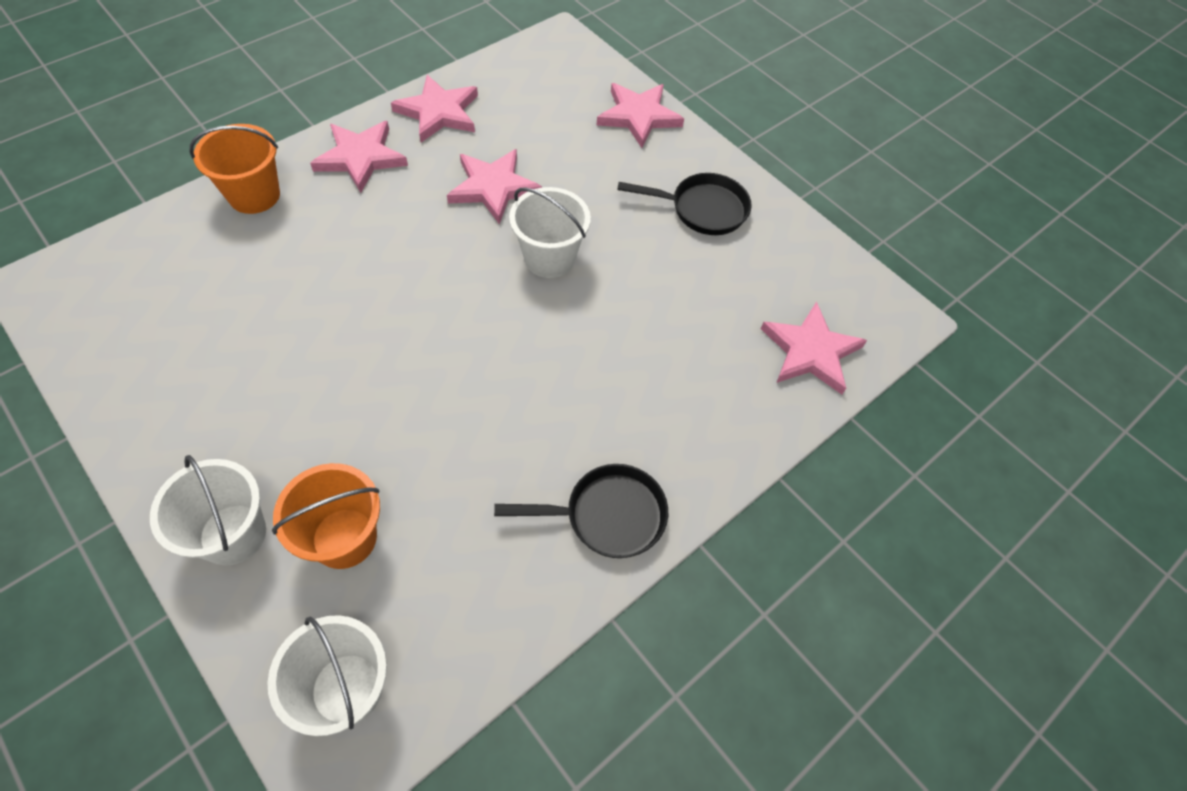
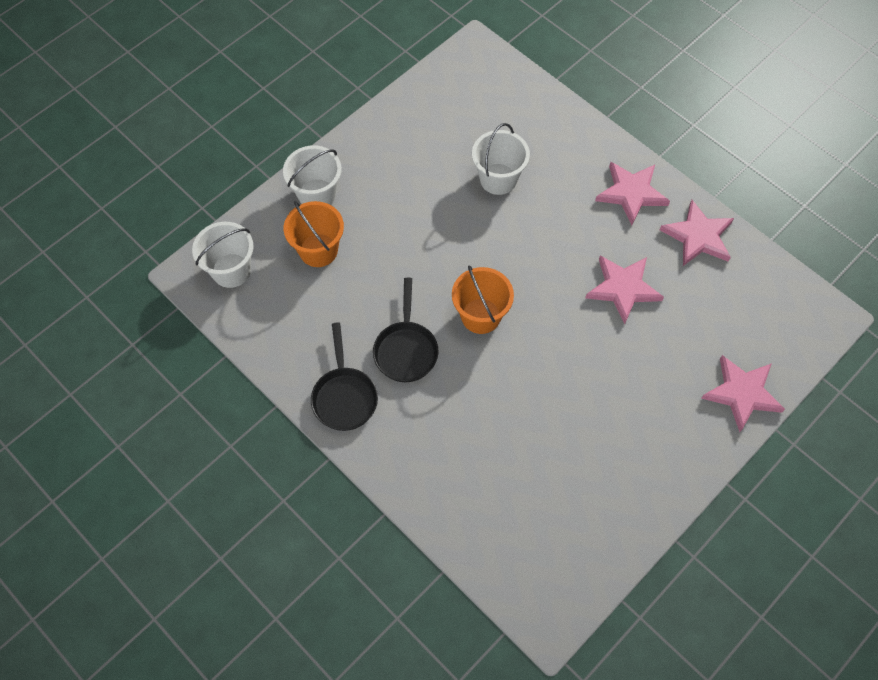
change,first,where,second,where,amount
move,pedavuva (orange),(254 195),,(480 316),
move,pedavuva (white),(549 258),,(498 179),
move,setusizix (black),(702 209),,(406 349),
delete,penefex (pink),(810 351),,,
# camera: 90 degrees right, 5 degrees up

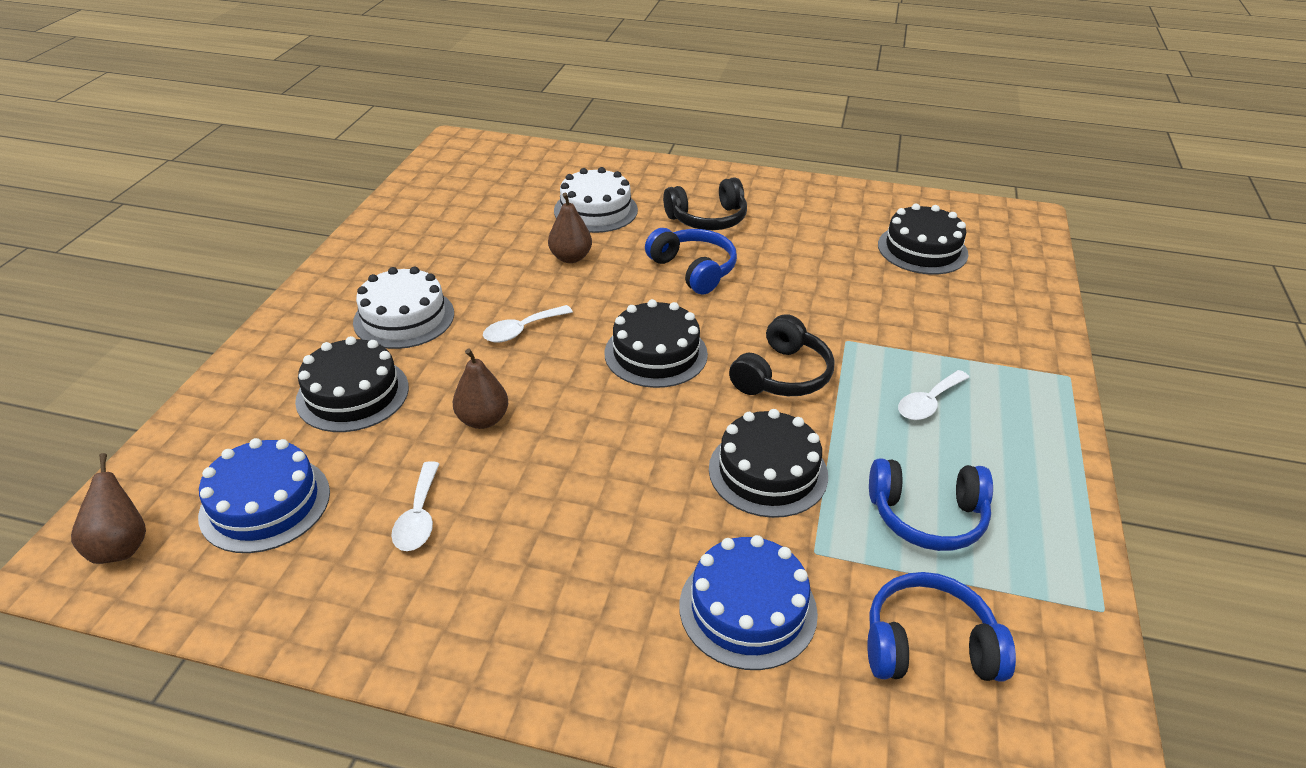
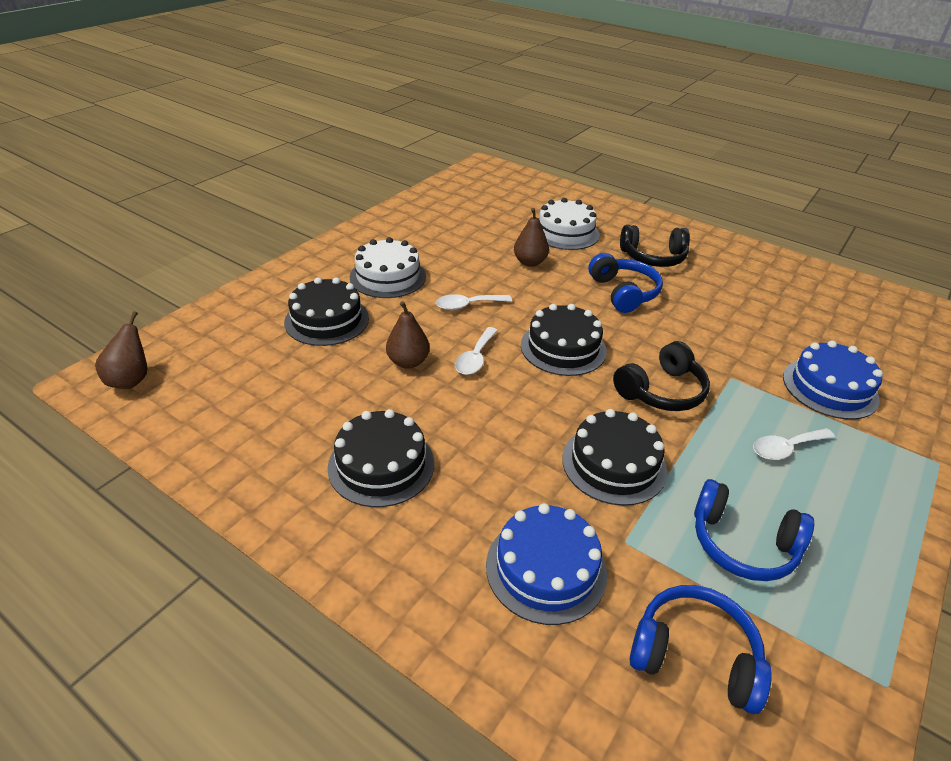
change,first,where,second,where,amount
move,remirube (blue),(265 503),,(830 388),
move,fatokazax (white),(418 517),,(475 358),
move,remirube (black),(922 249),,(381 465),
# camera: 20 degrees right, 0 degrees up

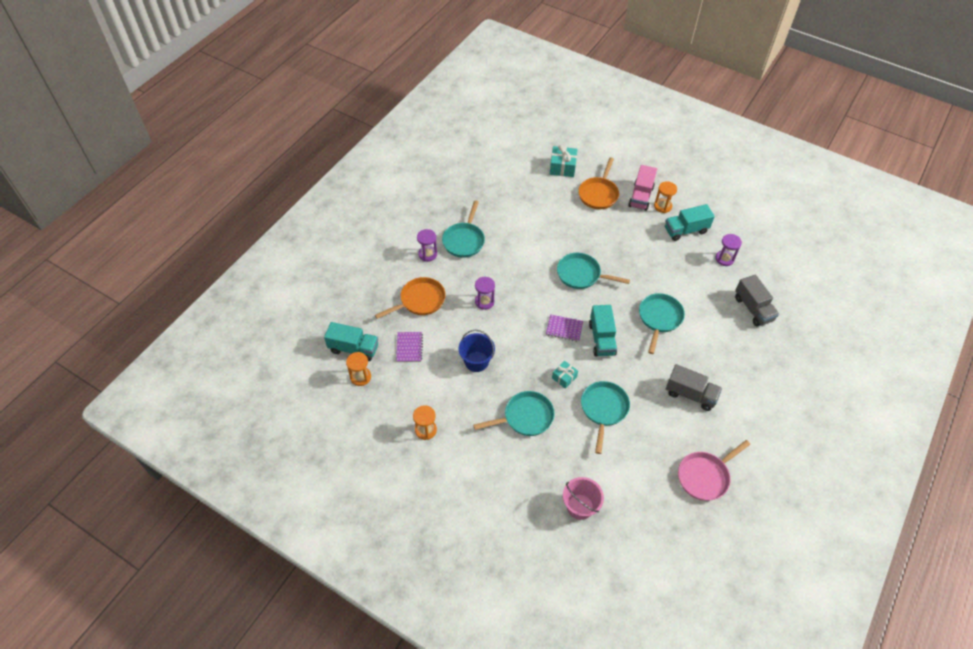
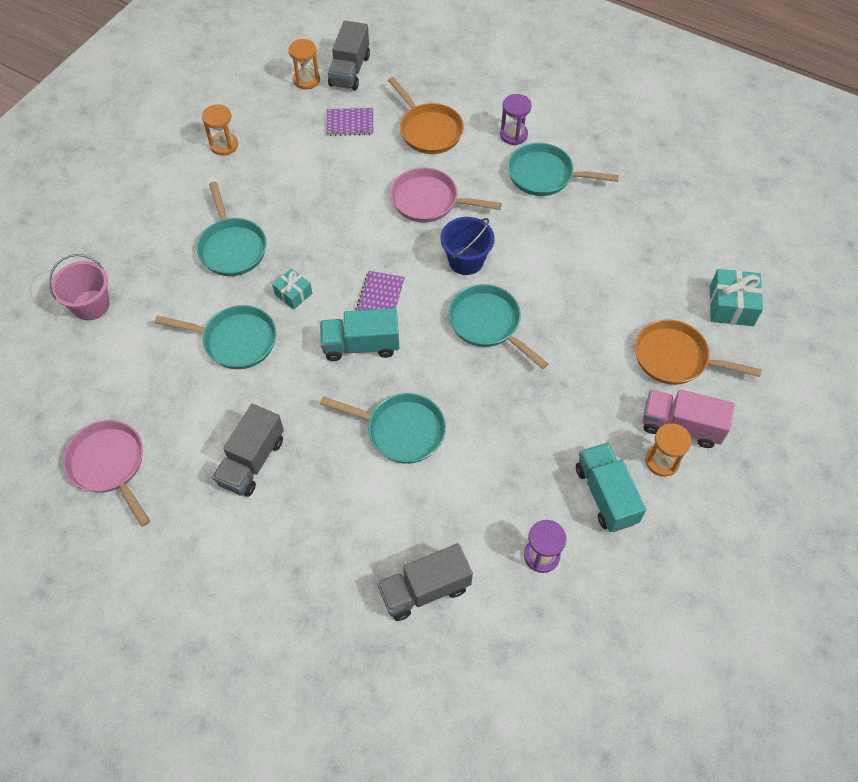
change,first,where,second,where,amount
recolor,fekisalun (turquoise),(354 348),fekisalun (grey),(350 70),
move,pedavuva (blue),(476 361),,(466 260),
replace,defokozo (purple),(484 301),setusizix (pink),(429 201),
rotate,setusizix (turquoise),(581 274),,(488 324),60 degrees counterclockwise
# camera: 90 degrees right, 5 degrees up

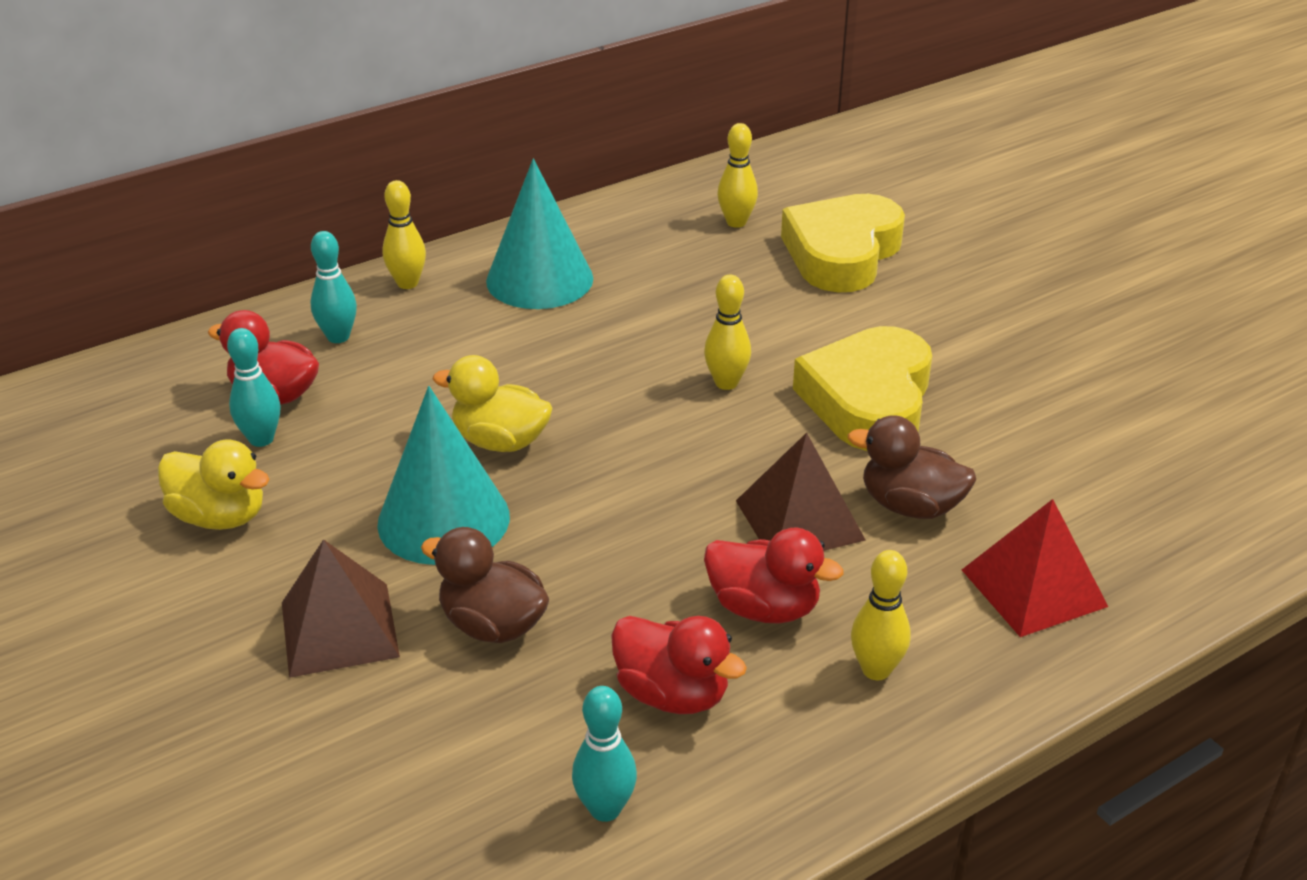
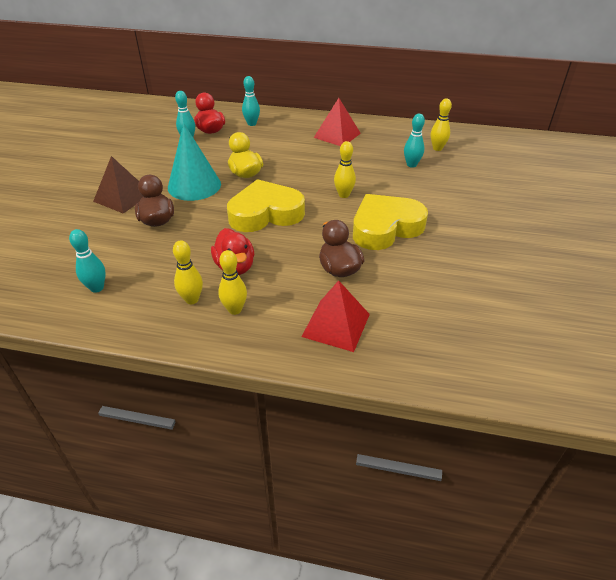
change,first,where,second,where,amount
delete,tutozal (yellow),(220 516),,,
move,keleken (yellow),(407 283),,(192 299),
replace,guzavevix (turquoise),(539 279),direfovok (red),(337 135),
delete,tutozal (red),(672 694),,,
delete,direfovok (brown),(799 520),,,
move,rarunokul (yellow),(842 253),,(265 213),
insert,,,keleken (turquoise),(411 165),
# camera: 45 degrees right, 5 degrees up

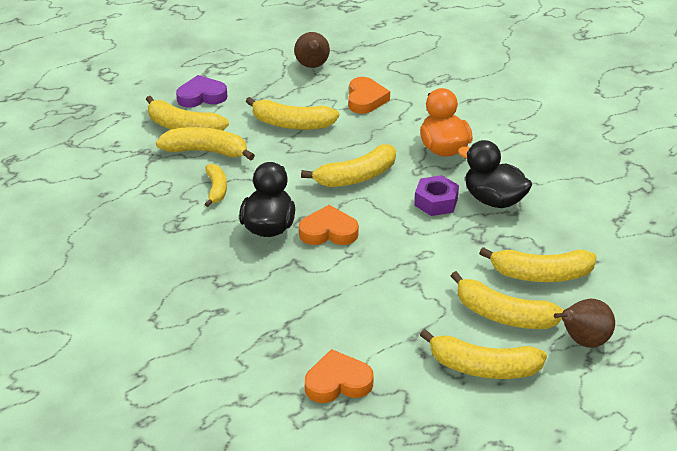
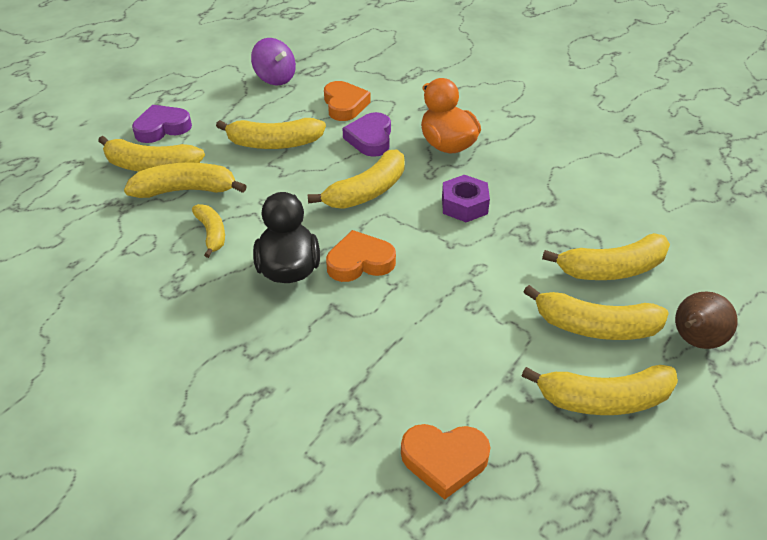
change,first,where,second,where,amount
replace,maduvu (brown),(312 66),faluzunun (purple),(275 78),
rotate,rarunokul (orange),(338 382),,(444 460),150 degrees counterclockwise
delete,tutozal (black),(493 200),,,
insert,,,rarunokul (purple),(370 139),
# camera: 15 degrees left, 5 degrees up

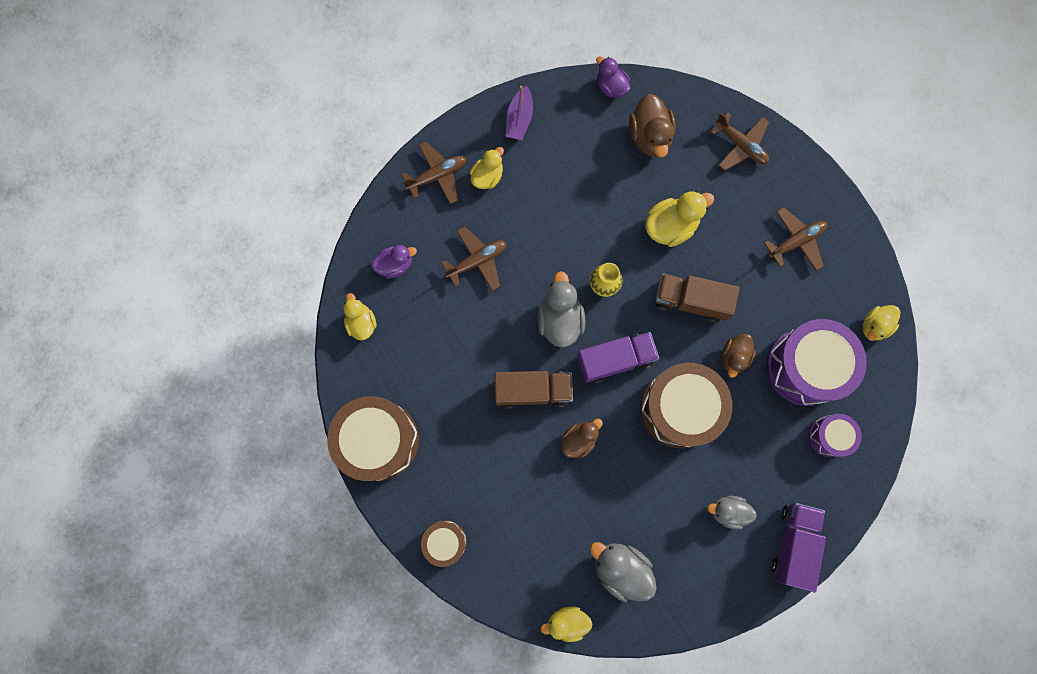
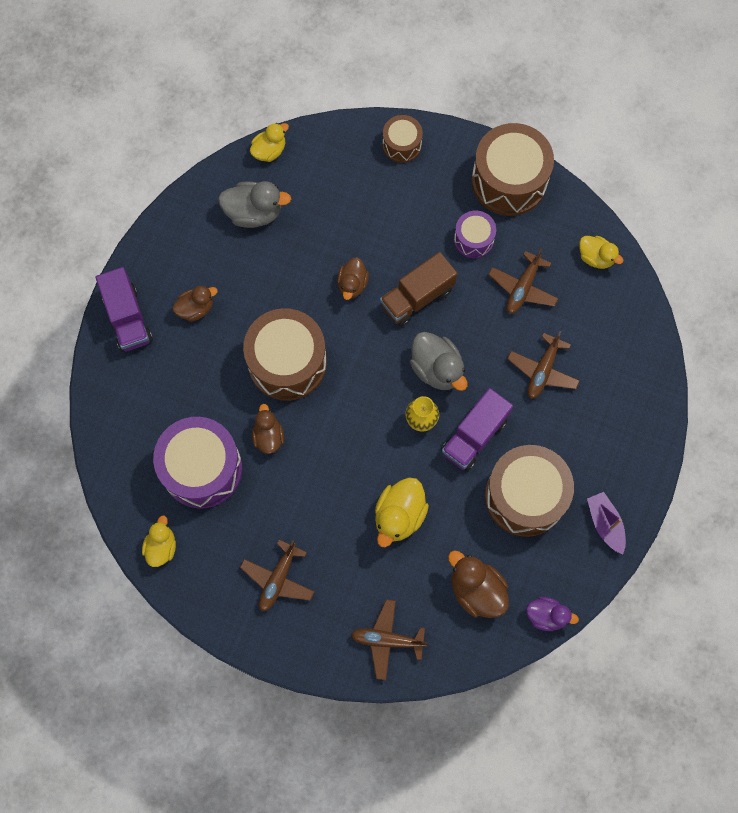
change,first,where,second,where,amount
delete,tutozal (purple),(395 265),,,
move,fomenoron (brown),(437 176),,(522 288),
delete,tutozal (yellow),(487 176),,,
move,fekisalun (purple),(615 360),,(474 435),
delete,fekisalun (brown),(690 301),,,
recolor,tutozal (grey),(727 511),tutozal (brown),(196 308),
move,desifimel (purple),(829 436),,(473 239),
insert,,,desifimel (brown),(525 496),
# camera: 145 degrees right, 5 degrees down

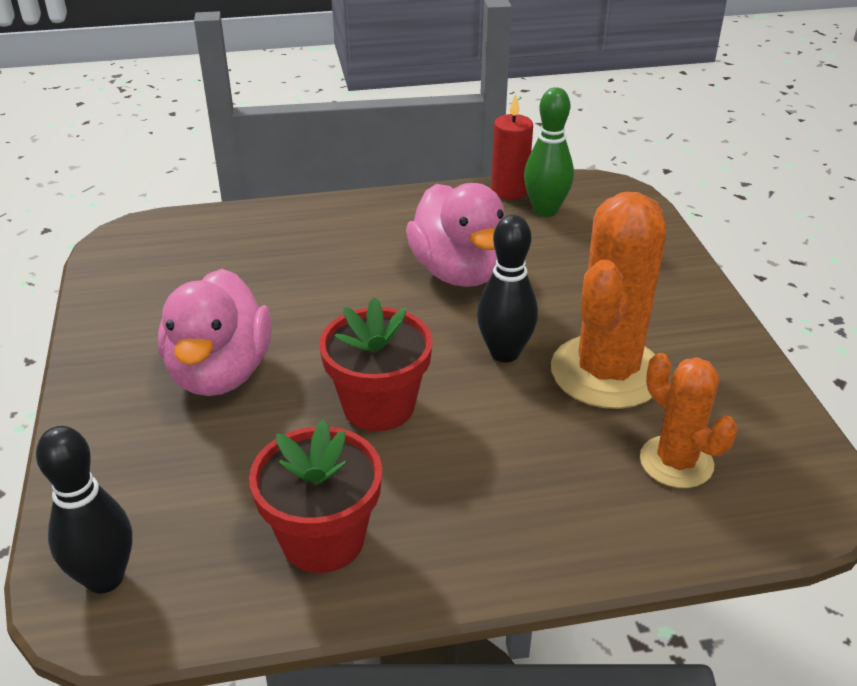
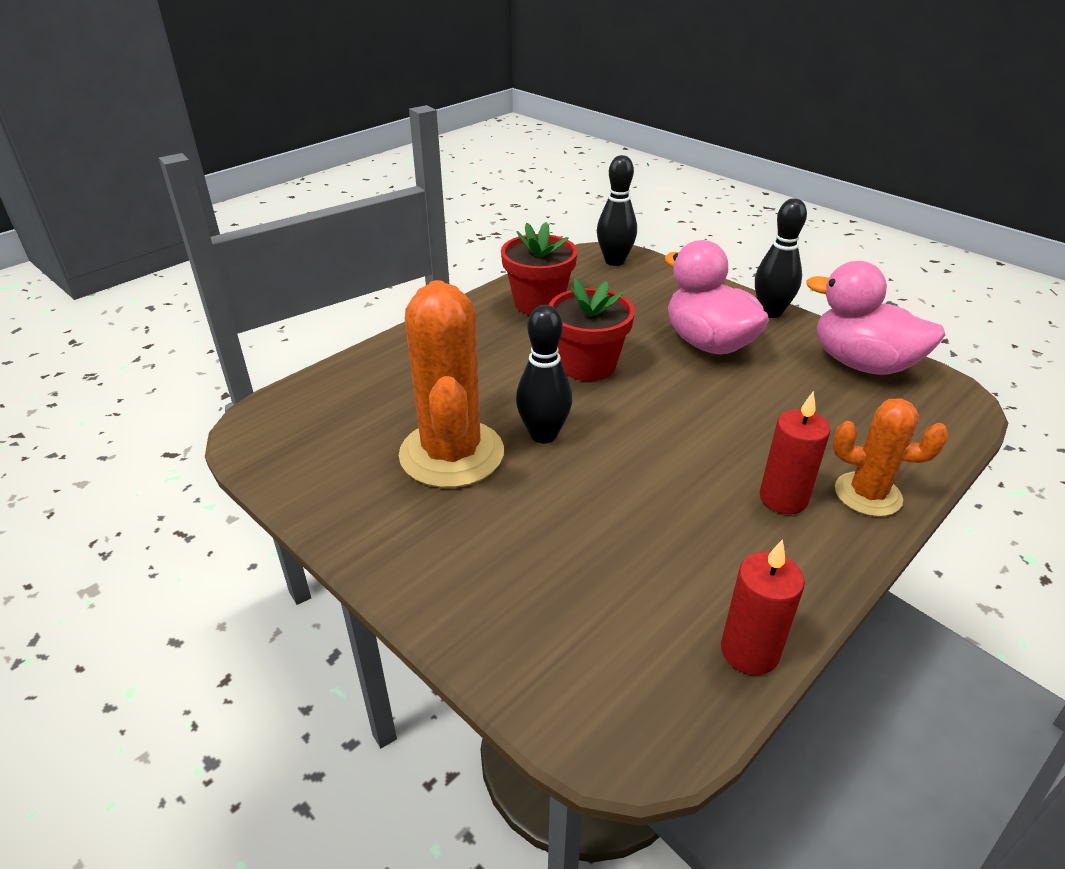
change,first,where,second,where,amount
move,tutozal (pink),(459 272),,(862 364),
delete,keleken (green),(545 210),,,
move,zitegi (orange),(676 462),,(867 494),
insert,,,keleken (black),(770 312),
insert,,,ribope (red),(783 498),
# camera: 145 degrees right, 0 degrees up

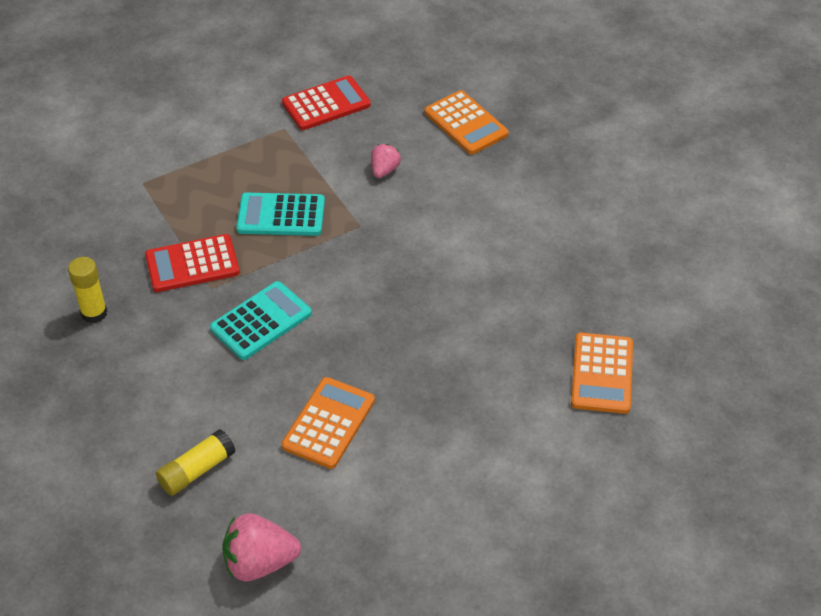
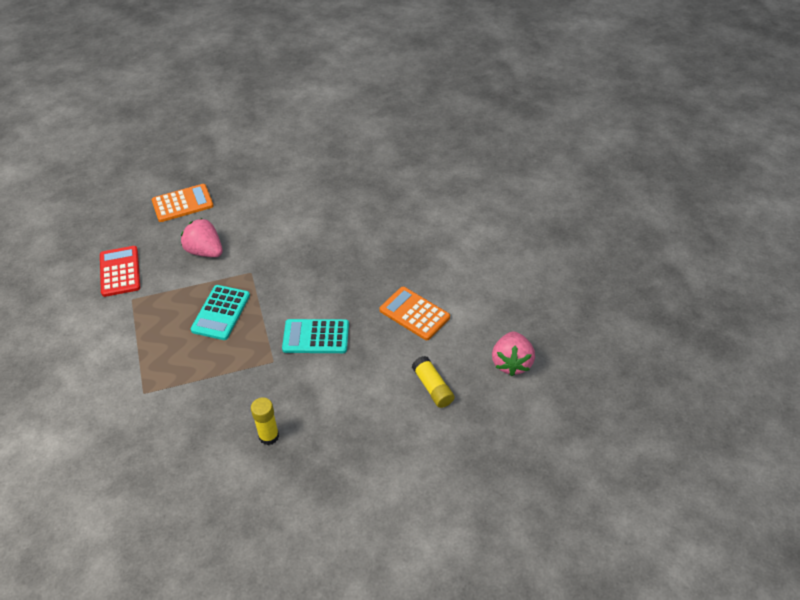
change,first,where,second,where,amount
delete,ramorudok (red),(192 264),,,
rotate,ramorudok (turquoise),(261 321),,(316 337),60 degrees counterclockwise
resize,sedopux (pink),(384 170),,(205 251),x1.72
delete,ramorudok (orange),(602 374),,,
# camera: 75 degrees left, 0 degrees up

